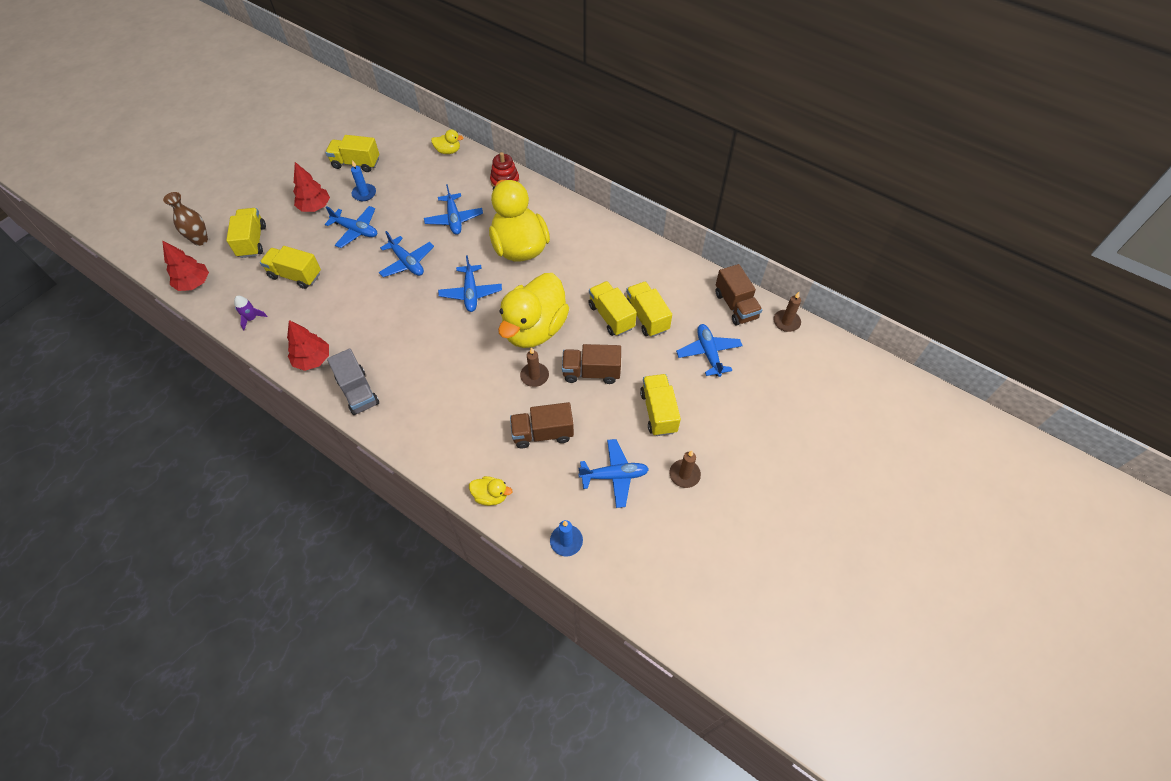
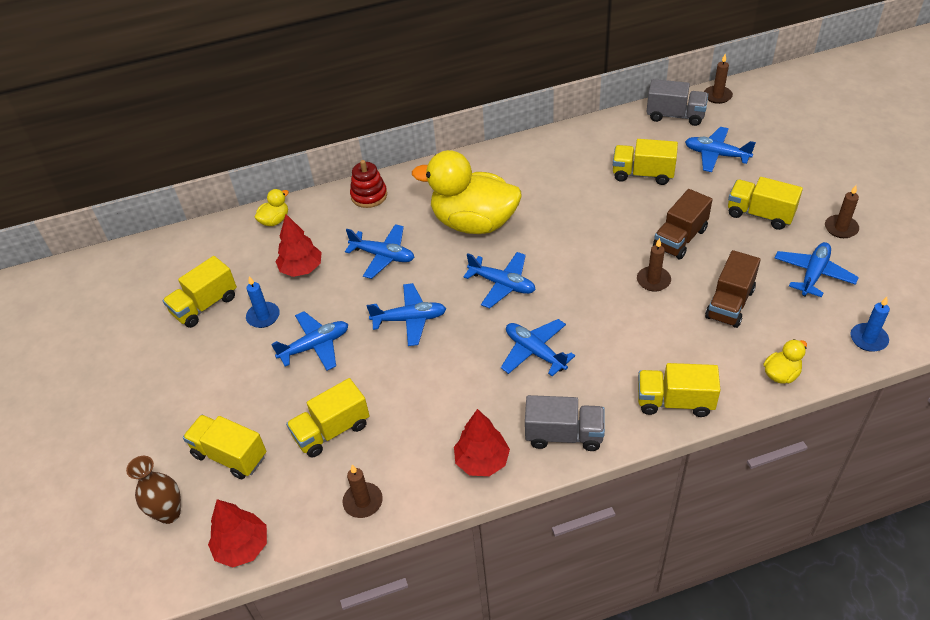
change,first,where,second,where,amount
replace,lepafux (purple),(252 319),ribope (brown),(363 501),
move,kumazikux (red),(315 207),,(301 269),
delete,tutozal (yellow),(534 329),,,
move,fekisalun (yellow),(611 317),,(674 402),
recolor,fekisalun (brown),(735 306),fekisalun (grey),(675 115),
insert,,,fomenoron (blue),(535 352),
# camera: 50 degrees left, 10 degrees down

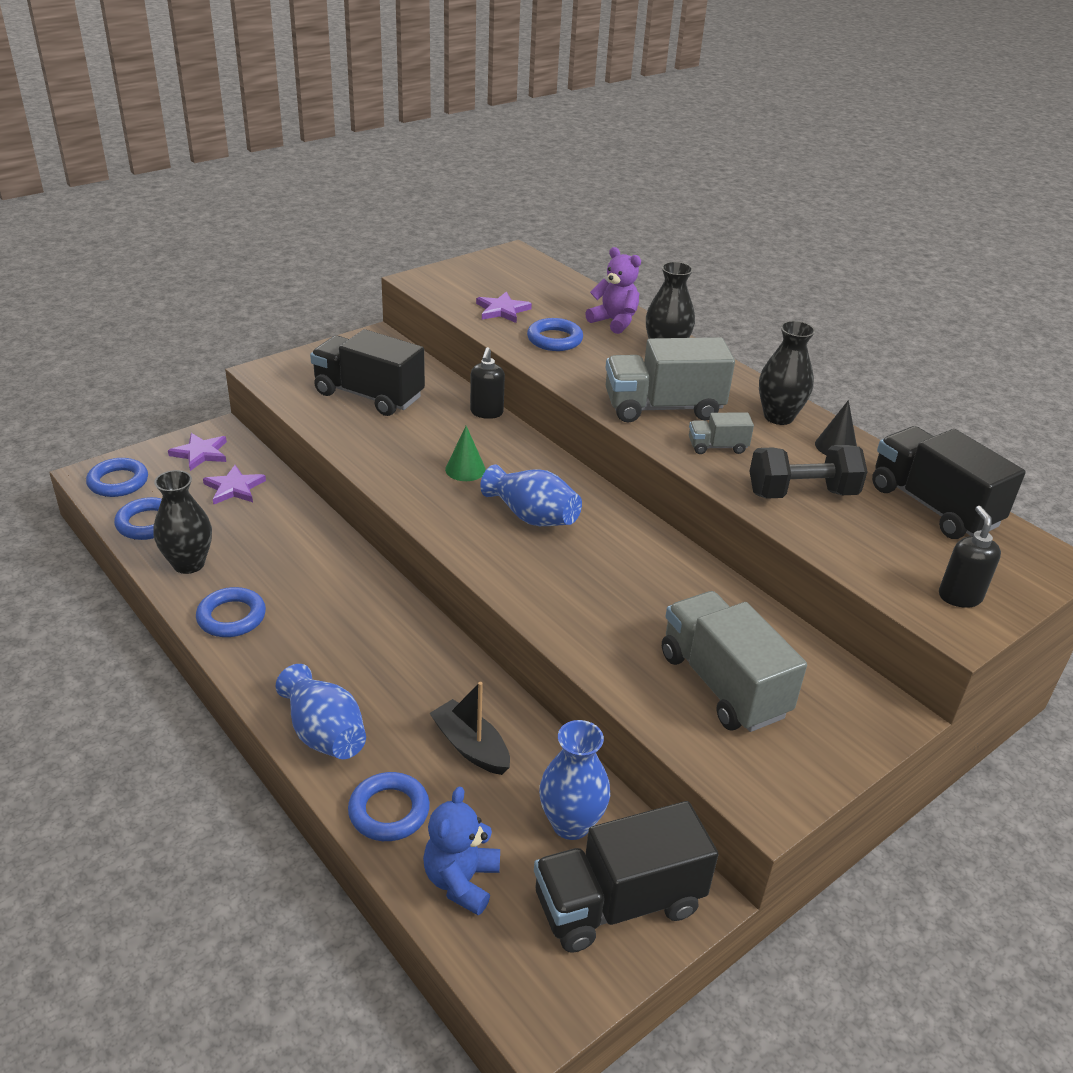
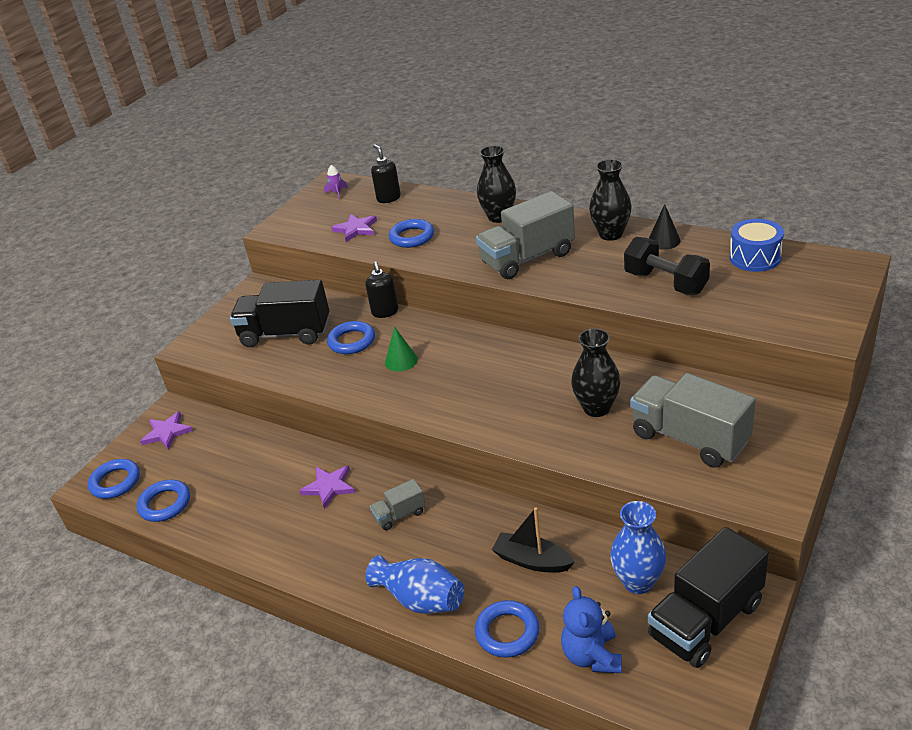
change,first,where,second,where,amount
move,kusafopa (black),(189 564),,(596 408),
move,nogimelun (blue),(231 617),,(352 341),
move,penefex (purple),(234 488),,(329 487),
delete,kusafopa (blue),(532 517),,,
delete,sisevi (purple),(614 322),,,
move,fekisalun (grey),(717 447),,(400 515),
rotate,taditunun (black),(802 493),,(665 283),75 degrees clockwise
replace,fekisalun (black),(933 506),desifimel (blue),(755 258),
move,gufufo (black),(959 596),,(388 198),
insert,,,lepafux (purple),(337 193),
# camera: 15 degrees left, 0 degrees up

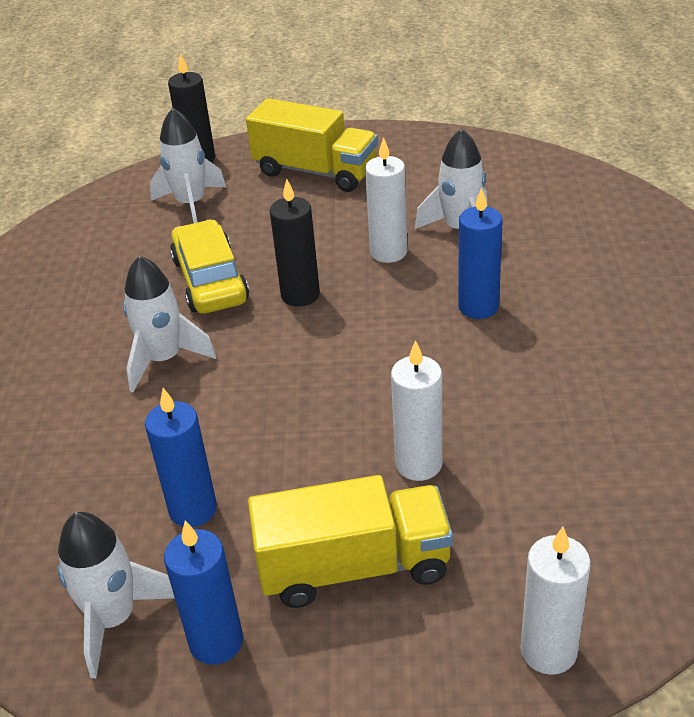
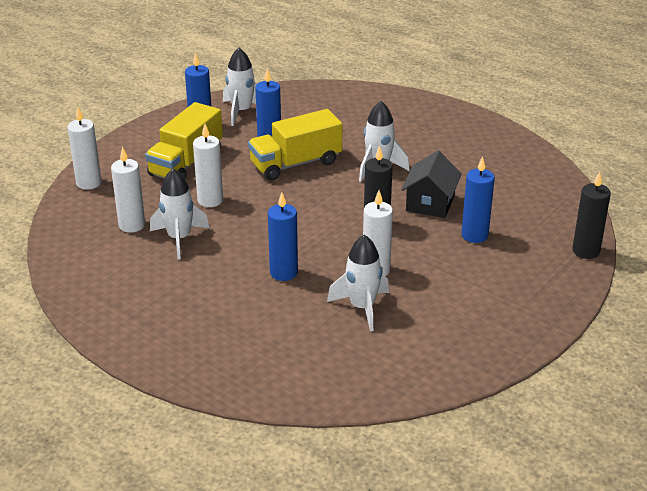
change,first,where,second,where,amount
move,lepafux (white),(191 204),,(179 239),
replace,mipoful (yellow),(210 280),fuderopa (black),(430 203),
move,fekisalun (yellow),(315 171),,(295 164),
insert,,,ribope (white),(132 225),
insert,,,ribope (blue),(474 235),
# camera: 125 degrees right, 5 degrees down

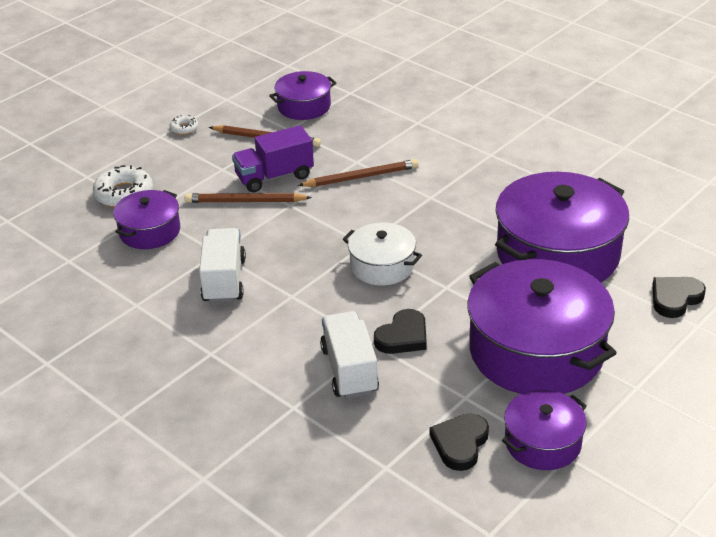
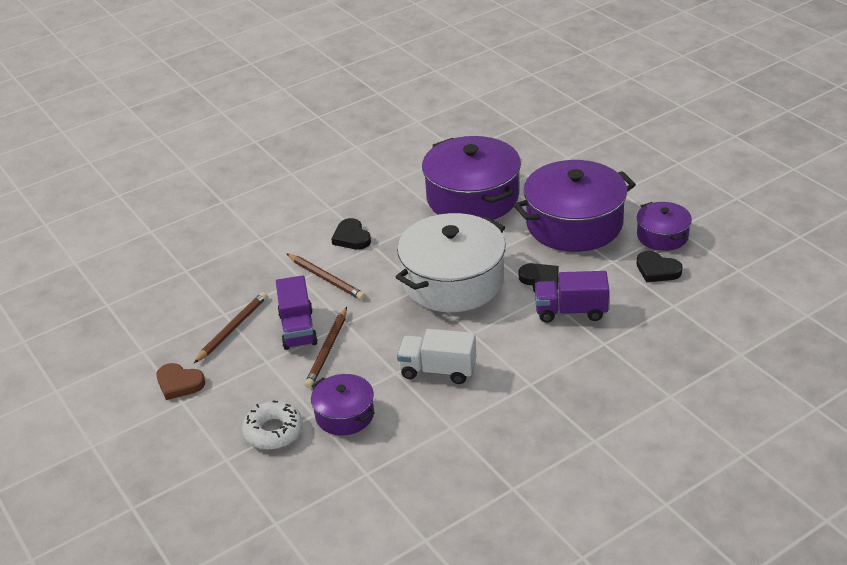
change,first,where,second,where,amount
replace,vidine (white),(184 128),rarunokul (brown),(179 383),
delete,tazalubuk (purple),(304 106),,,
rotate,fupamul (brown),(361 177),,(326 279),135 degrees clockwise
recolor,fekisalun (white),(349 370),fekisalun (purple),(571 311),
resize,tazalubuk (white),(382 266),,(453 281),x1.92
move,rarunokul (black),(675 298),,(351 237),
# camera: 75 degrees left, 0 degrees up

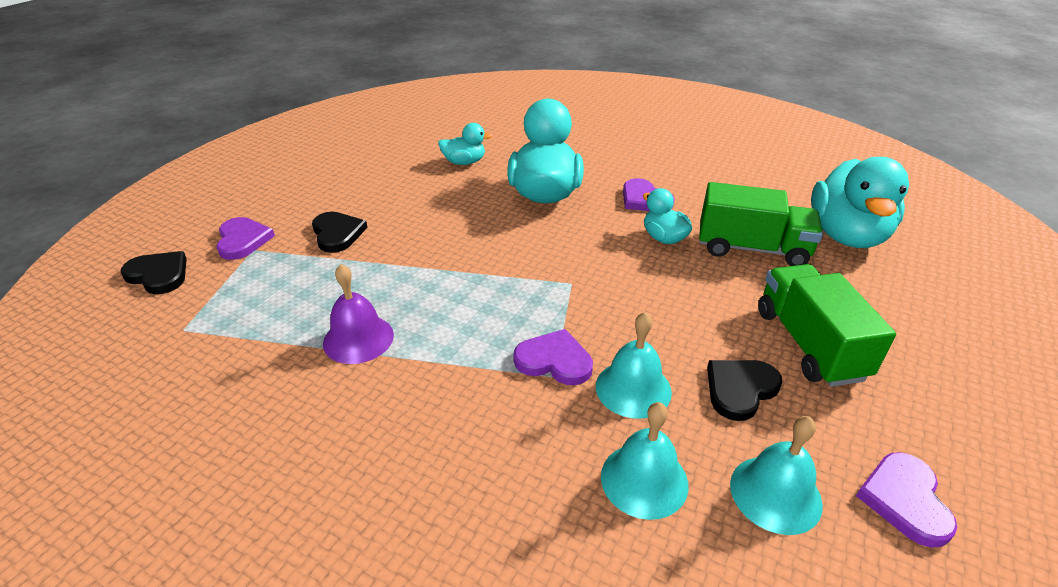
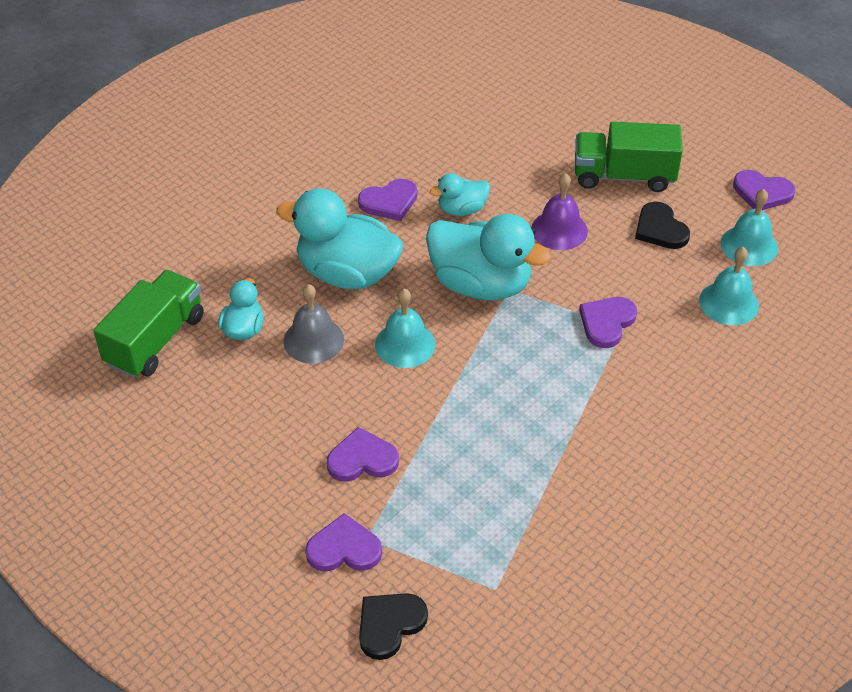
change,first,where,second,where,amount
recolor,rarunokul (black),(337 234),rarunokul (purple),(362 459),
move,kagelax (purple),(358 339),,(559 230),
move,kagelax (turquoise),(633 388),,(405 344),
move,fekisalun (green),(752 248),,(155 340),
move,tutozal (turquoise),(846 235),,(481 284),
insert,,,kagelax (grey),(313 340),
# camera: 75 degrees left, 10 degrees up

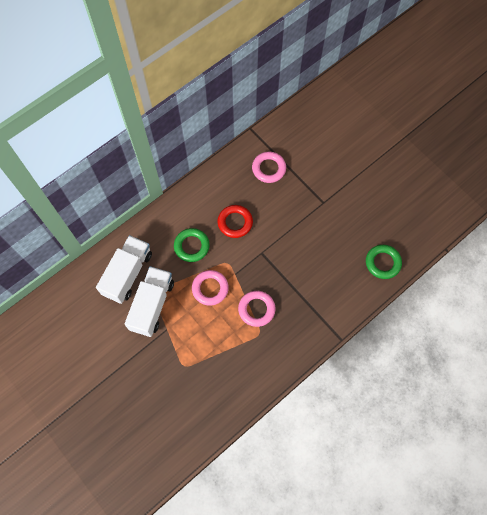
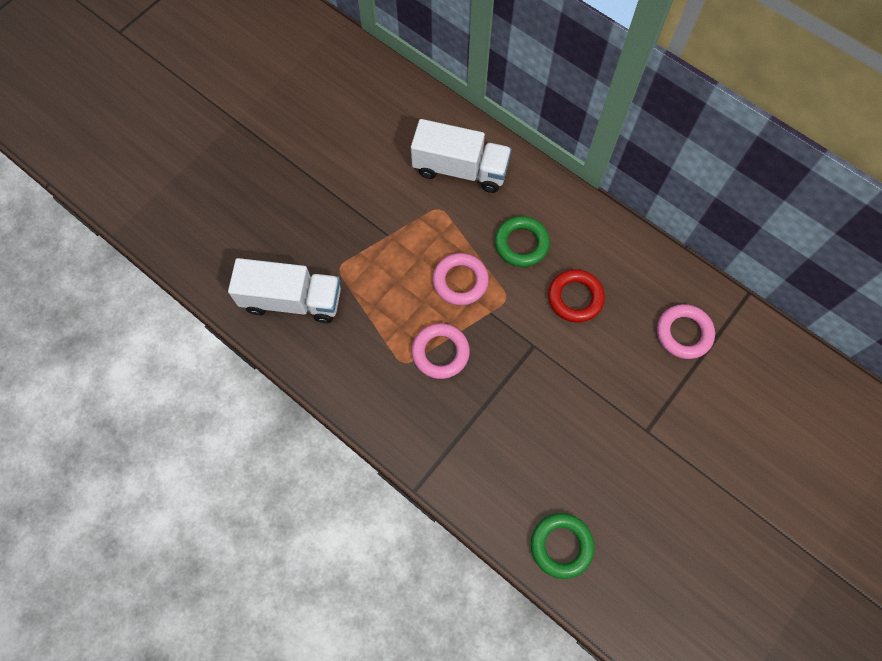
change,first,where,second,where,amount
move,fekisalun (white),(152 305),,(292 300),
# camera: 80 degrees right, 0 degrees up

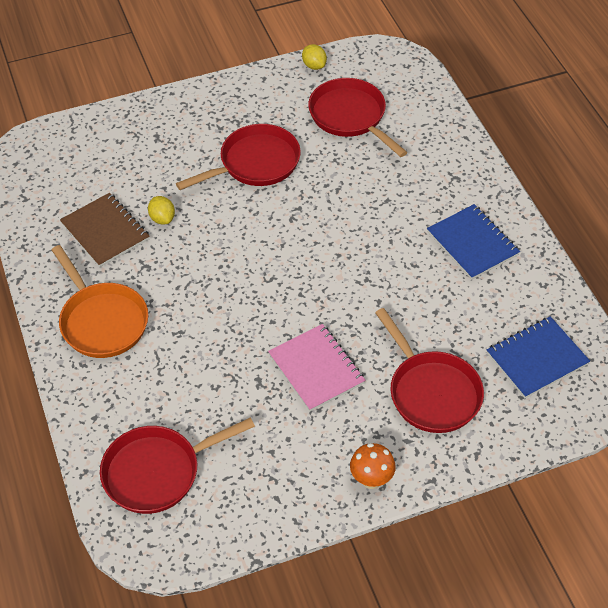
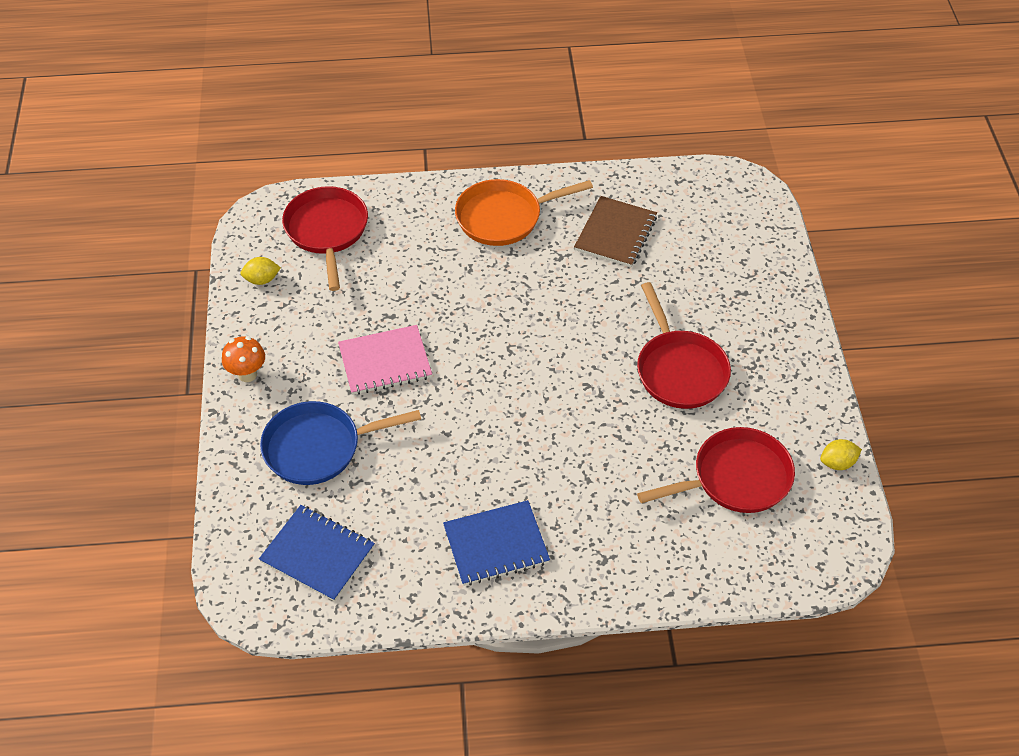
change,first,where,second,where,amount
rotate,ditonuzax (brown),(105 231),,(615 233),45 degrees counterclockwise
move,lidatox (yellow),(162 218),,(262 280),
recolor,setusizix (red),(431 392),setusizix (blue),(319 447),
rotate,ditonuzax (blue),(537 359),,(317 554),45 degrees counterclockwise
# camera: 105 degrees right, 0 degrees up

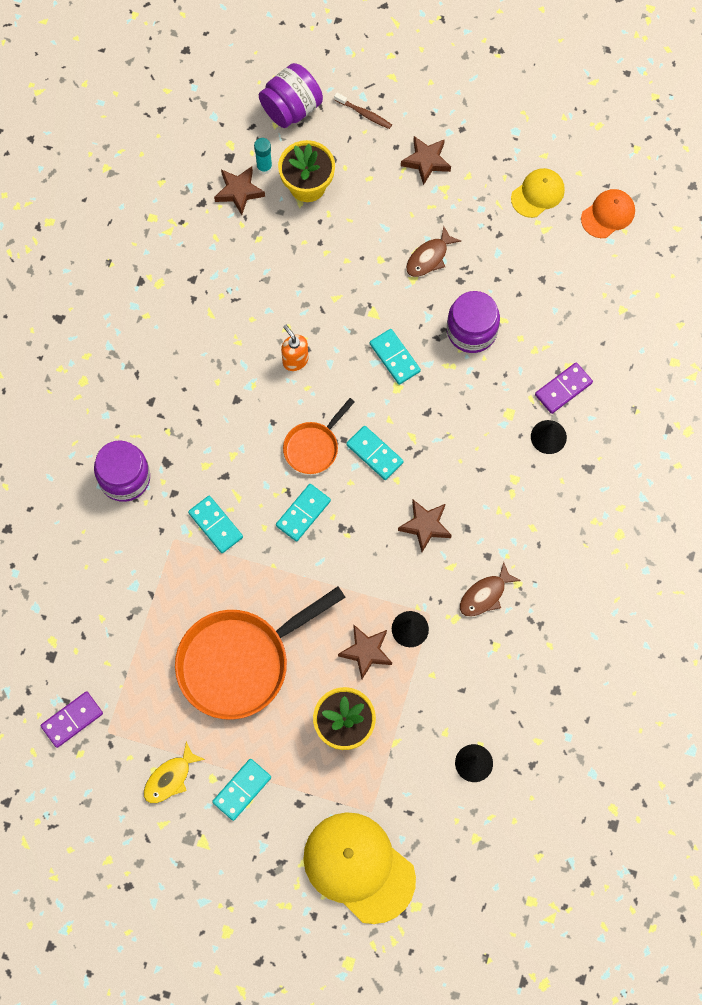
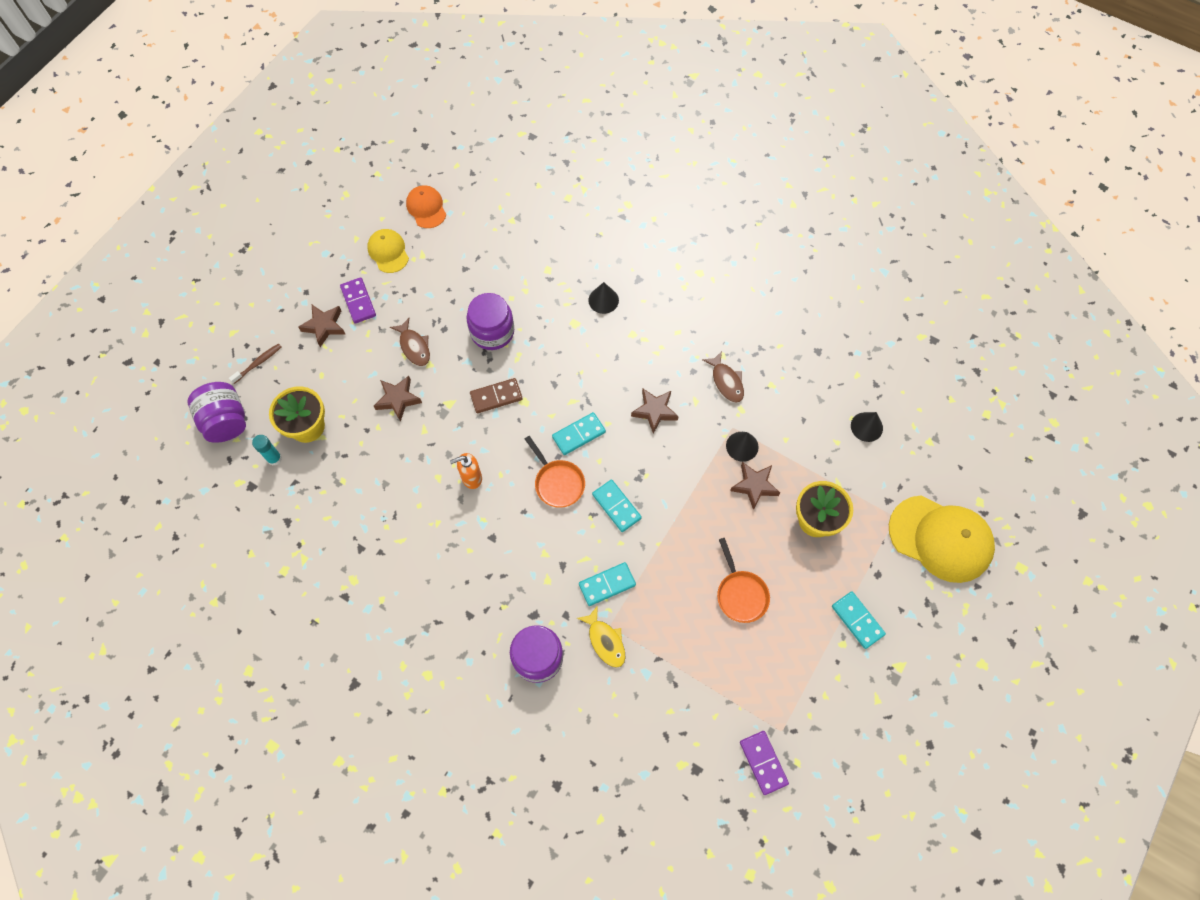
change,first,where,second,where,amount
move,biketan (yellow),(170 778),,(605 641),
resize,setusizix (orange),(240 662),,(740 594),x0.51
move,penefex (brown),(239 191),,(398 399),
rotate,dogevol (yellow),(359 867),,(940 539),120 degrees counterclockwise
recolor,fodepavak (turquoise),(394 357),fodepavak (brown),(496 397),
move,fodepavak (purple),(563 389),,(358 301),
# camera: 75 degrees left, 5 degrees down

